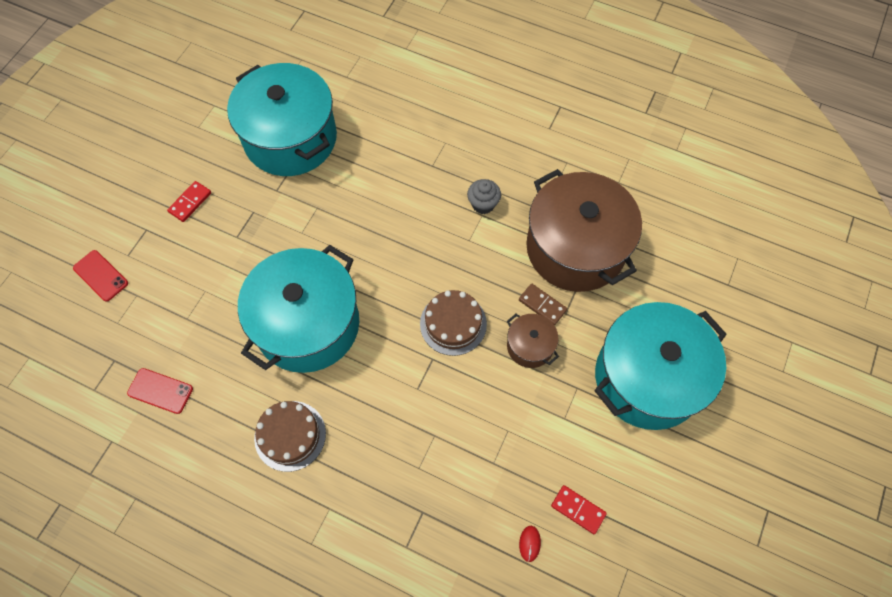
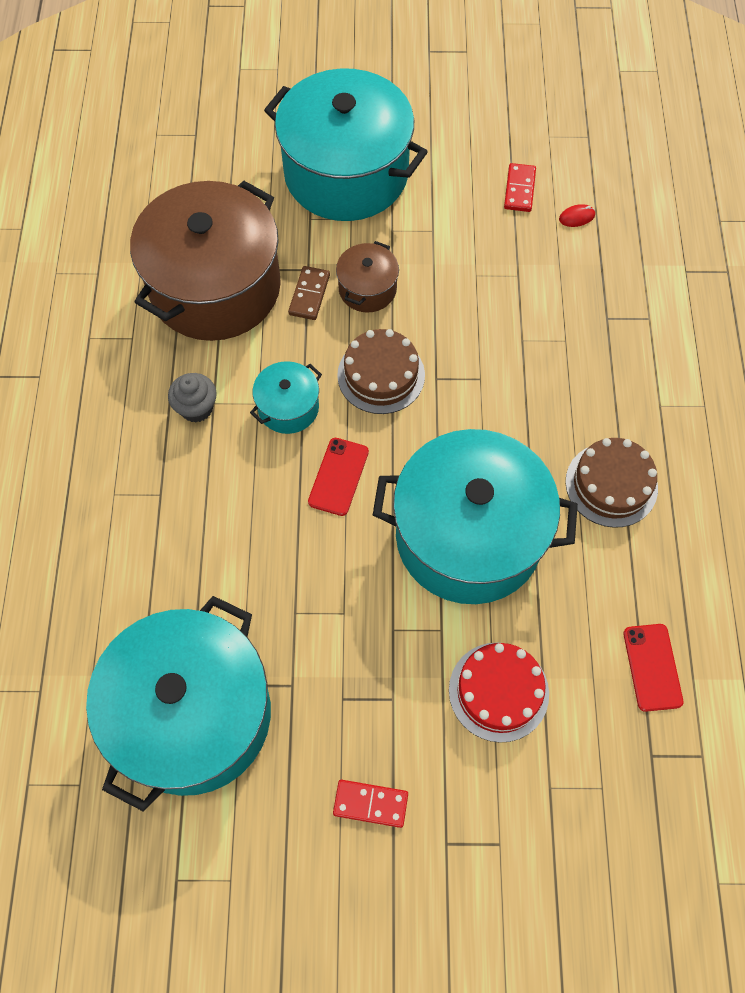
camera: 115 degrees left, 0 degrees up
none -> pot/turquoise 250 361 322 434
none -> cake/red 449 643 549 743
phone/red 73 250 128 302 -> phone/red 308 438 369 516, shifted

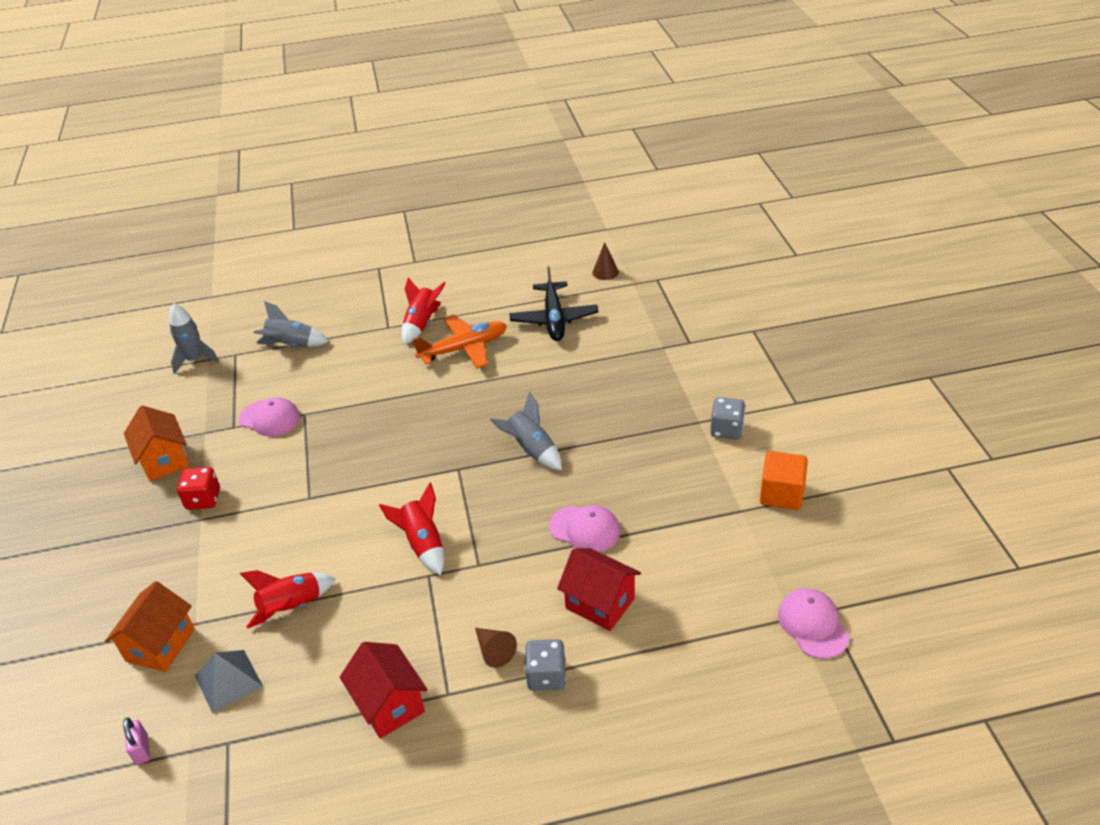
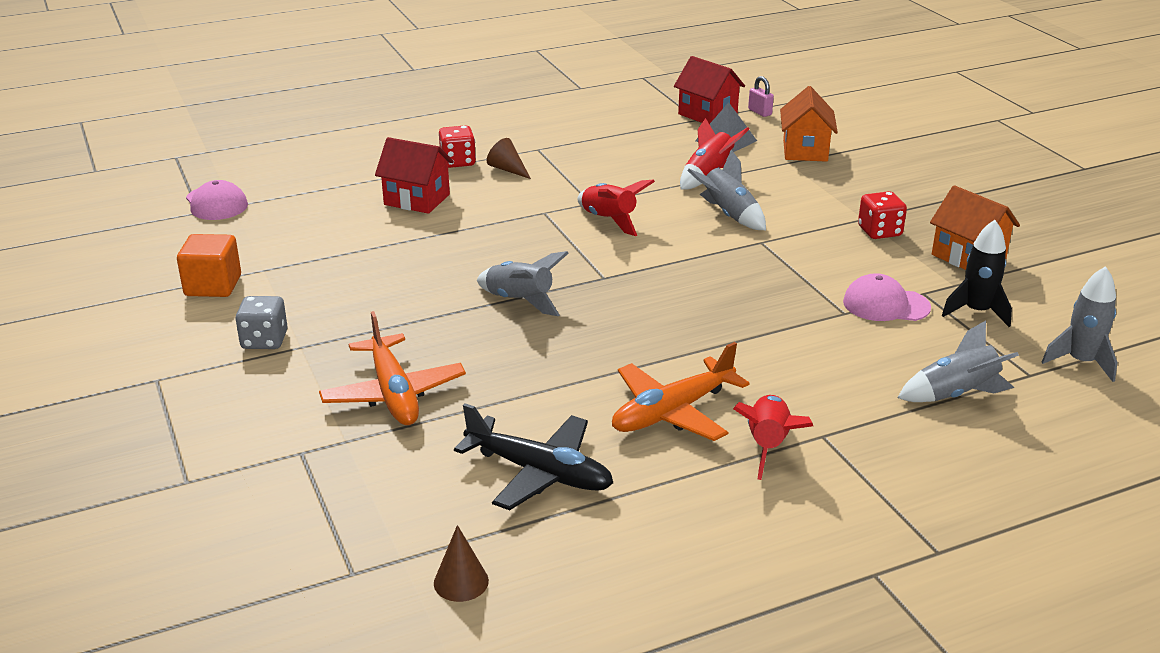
camera: 165 degrees right, 10 degrees down
cap/pink 549 505 620 552 -> none
none -> plane/orange 319 311 466 425
none -> rocket/grey 688 150 766 230
none -> rocket/black 942 220 1012 327
house/red 340 642 428 739 -> house/red 674 56 745 124, shifted
dice/grey 525 639 566 691 -> dice/red 439 125 476 168
plane/black 509 266 599 341 -> plane/black 454 403 613 510, 135 degrees clockwise

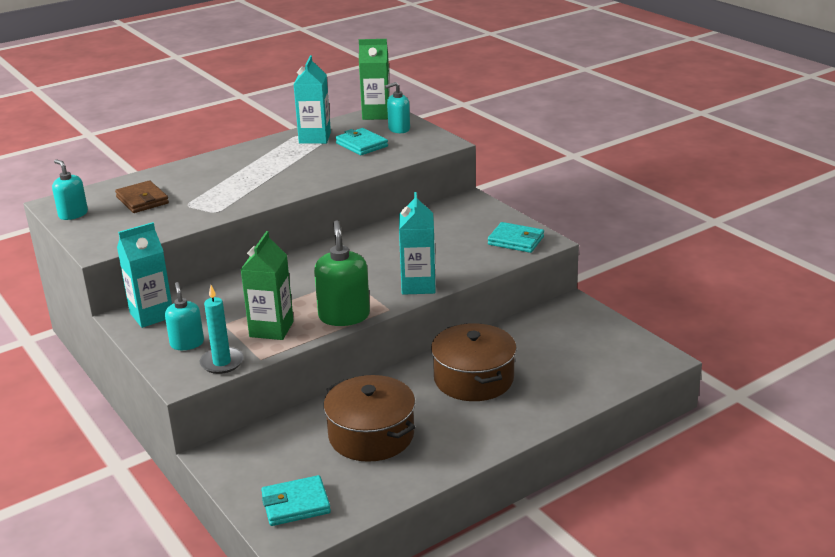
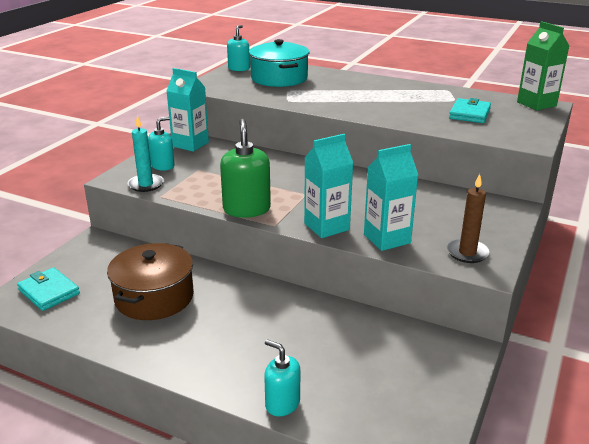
camera: 60 degrees right, 0 degrees up
carton/green 241 231 294 340 -> none
pot/brown 431 323 517 401 -> none
carton/turquoise 293 55 331 144 -> carton/turquoise 364 144 418 251, shifted
soap dispenser/turquoise 385 82 410 133 -> soap dispenser/turquoise 264 339 300 416, shifted
wallet/brown 115 180 169 213 -> pot/turquoise 249 39 309 87
wallet/turquoise 488 222 544 253 -> candle/brown 446 174 490 263
soap dispenser/green 314 220 370 326 -> soap dispenser/green 220 119 271 218, 60 degrees counterclockwise

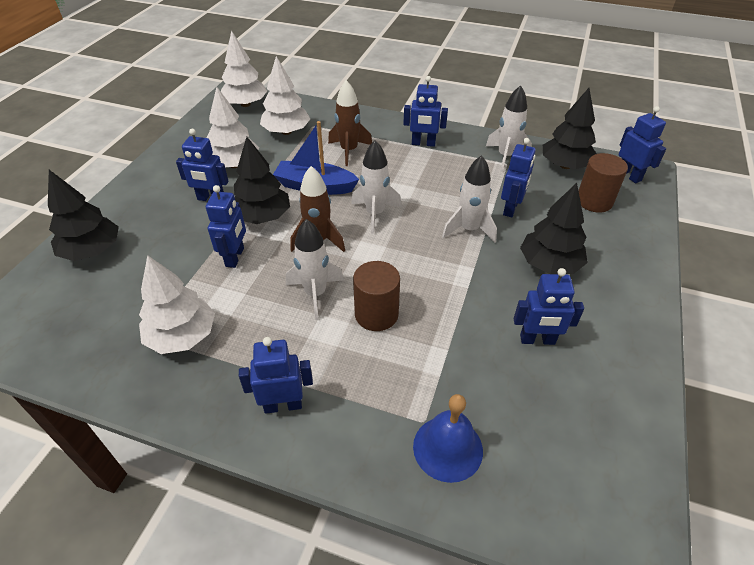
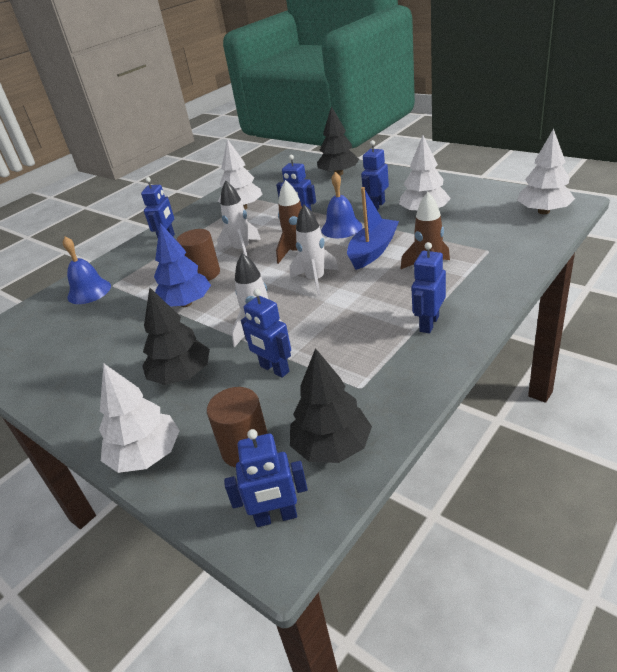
camera: 115 degrees right, 10 degrees down
rocket/white 486 85 532 172 -> none
robot/blue 514 268 584 345 -> none
none -> tree/blue 154 223 211 307
tree/white 260 56 310 135 -> tree/white 99 364 180 473, shifted
tree/black 234 137 290 224 -> bell/blue 321 172 363 238

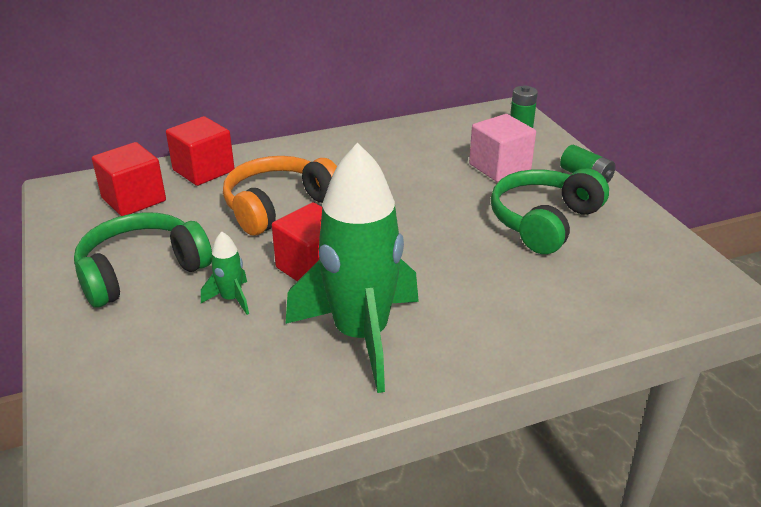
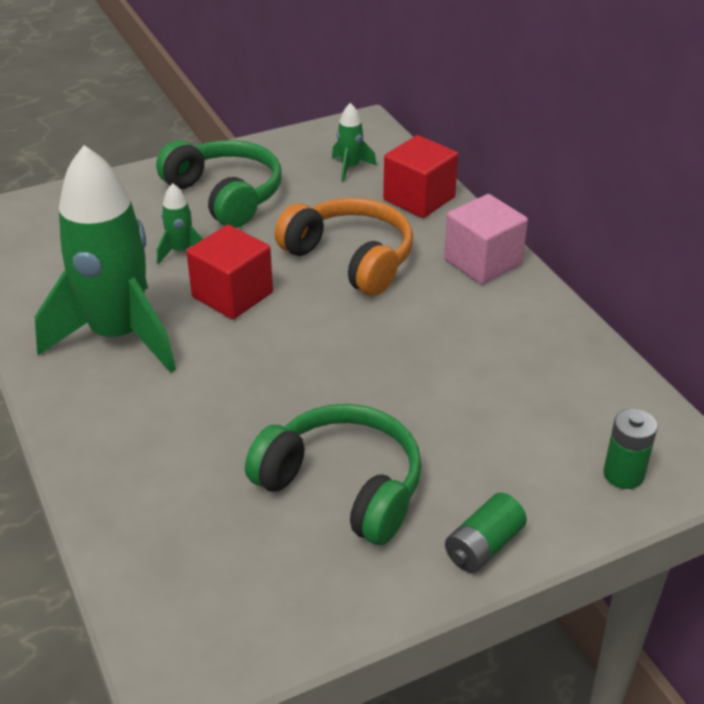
camera: 85 degrees right, 5 degrees up
cube/pink 469 114 536 182 -> cube/pink 444 194 528 284, shifted
cube/red 92 142 166 216 -> rocket/green 332 103 377 182

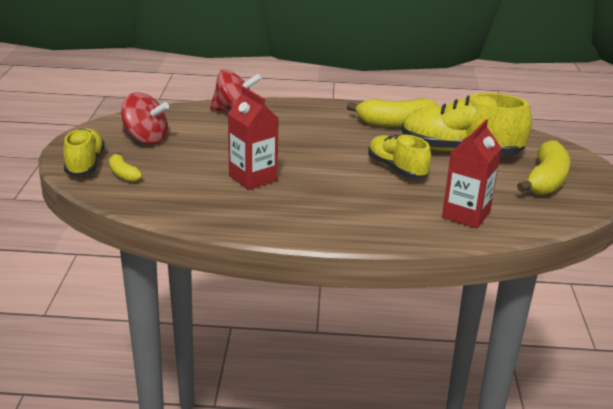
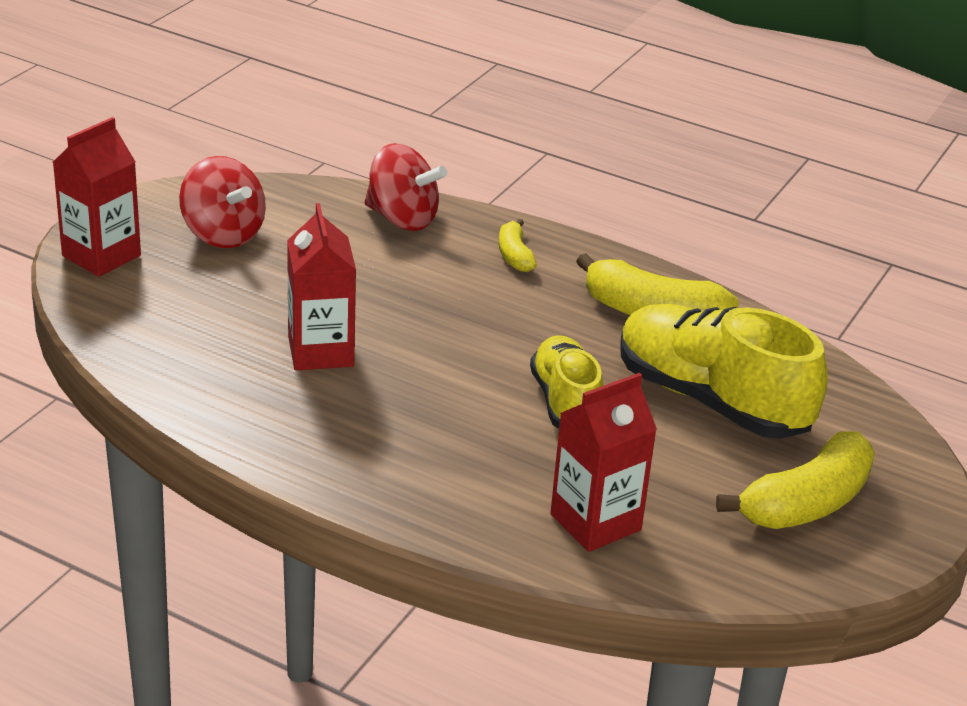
camera: 25 degrees right, 5 degrees up
banana/yellow 109 153 142 182 -> banana/yellow 499 219 537 272, shifted
shoe/yellow 63 128 105 176 -> carton/red 53 117 141 277

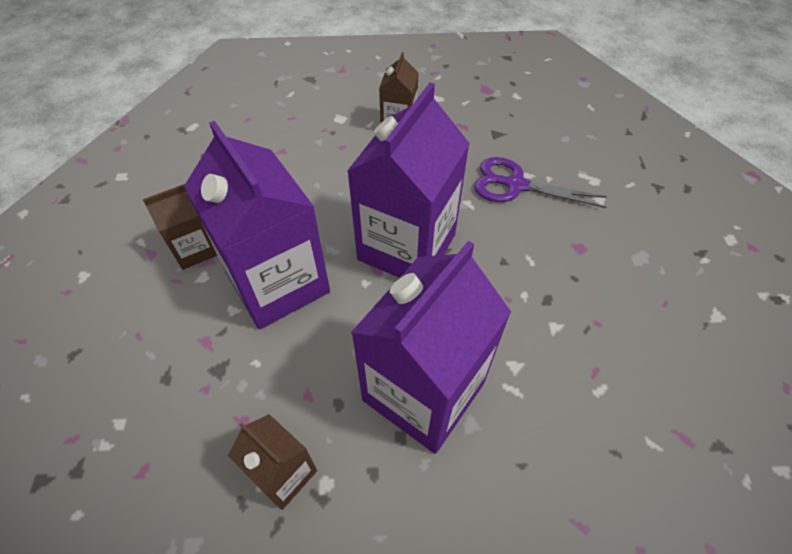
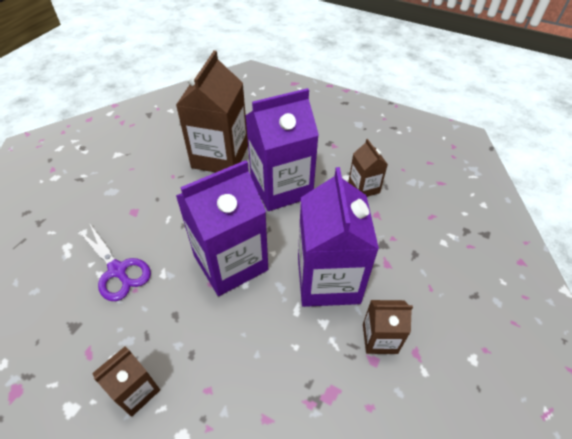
camera: 150 degrees left, 5 degrees down
none -> carton/brown 176 50 248 172

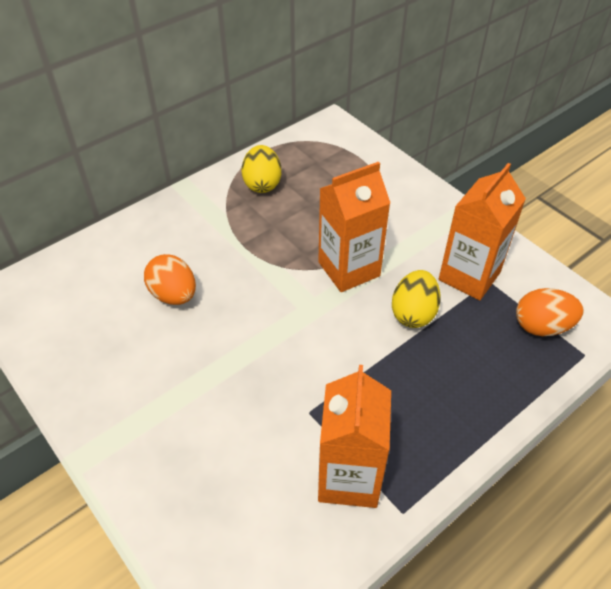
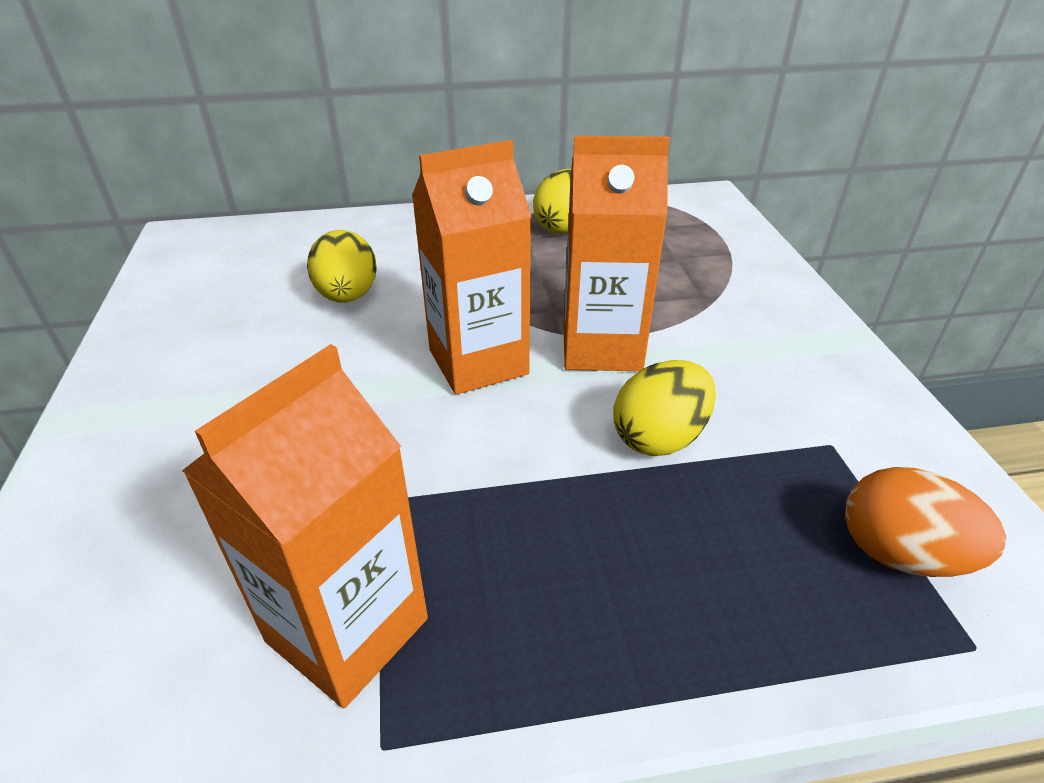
camera: 30 degrees right, 10 degrees down
carton/orange 439 163 526 301 -> carton/orange 412 140 532 395, shifted
egg/orange 144 254 196 305 -> egg/yellow 307 230 377 303

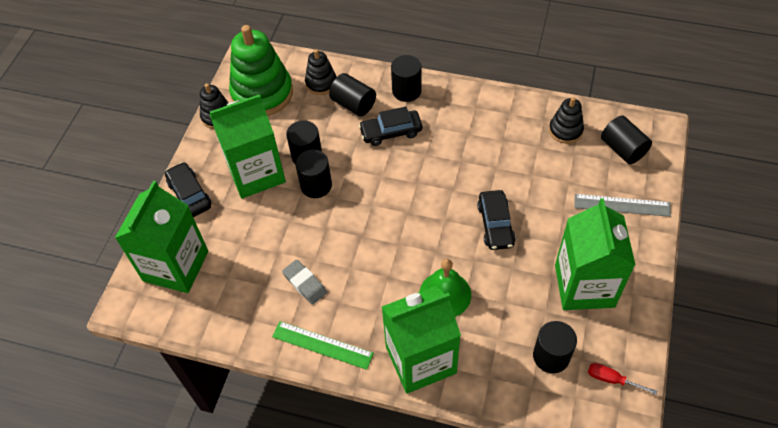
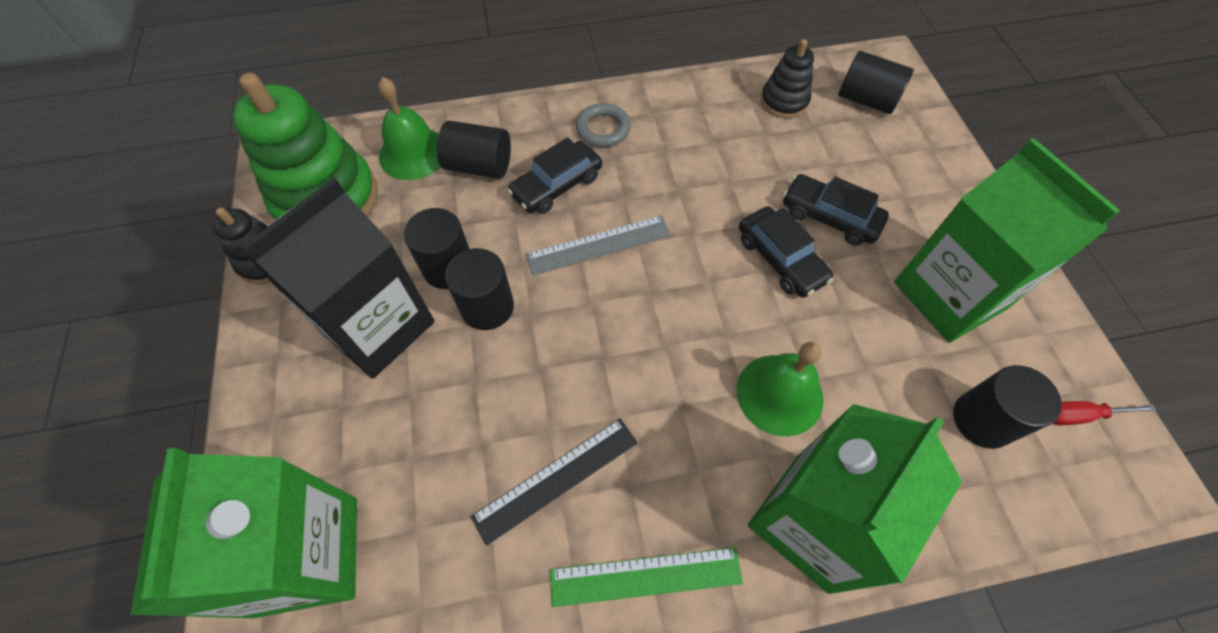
camera: 30 degrees left, 5 degrees up
cylinder/black 391 55 422 102 -> none
none -> ring/grey 576 103 631 147
car/black 165 162 211 217 -> car/black 783 174 889 245, shifted
ruler/grey 575 194 671 217 -> ruler/grey 526 215 671 276, shifted
eraser/grey 282 260 327 305 -> ruler/black 471 419 638 545
stacking toy/black 305 49 336 95 -> bell/green 378 77 441 180
carton/green 210 94 286 199 -> carton/black 242 178 435 379

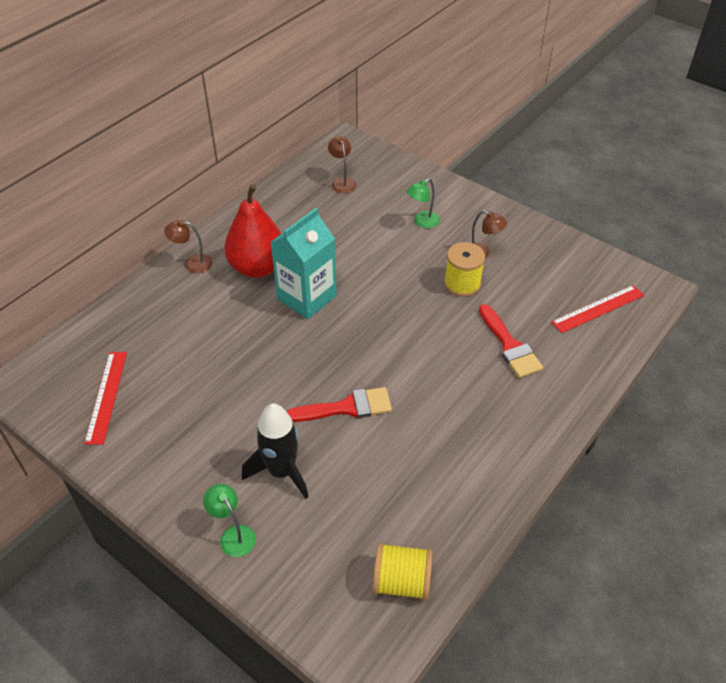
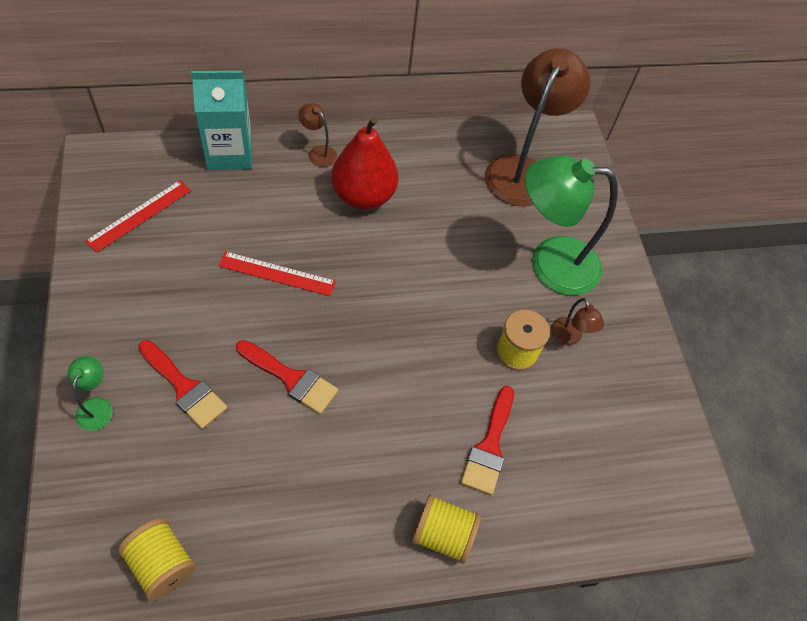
camera: 35 degrees right, 10 degrees up
none -> spool/yellow 412 494 481 564
carton/turquoise 271 208 337 319 -> carton/turquoise 191 71 252 170, shifted
ruler/red 551 285 644 333 -> ruler/red 219 251 336 296, shifted
rocket/black 242 404 308 499 -> brush/red 138 340 228 429
lamp/brown 328 136 356 193 -> lamp/brown 485 48 590 206, x2.35
lamp/green 406 178 440 228 -> lamp/green 525 156 618 295, x2.35

